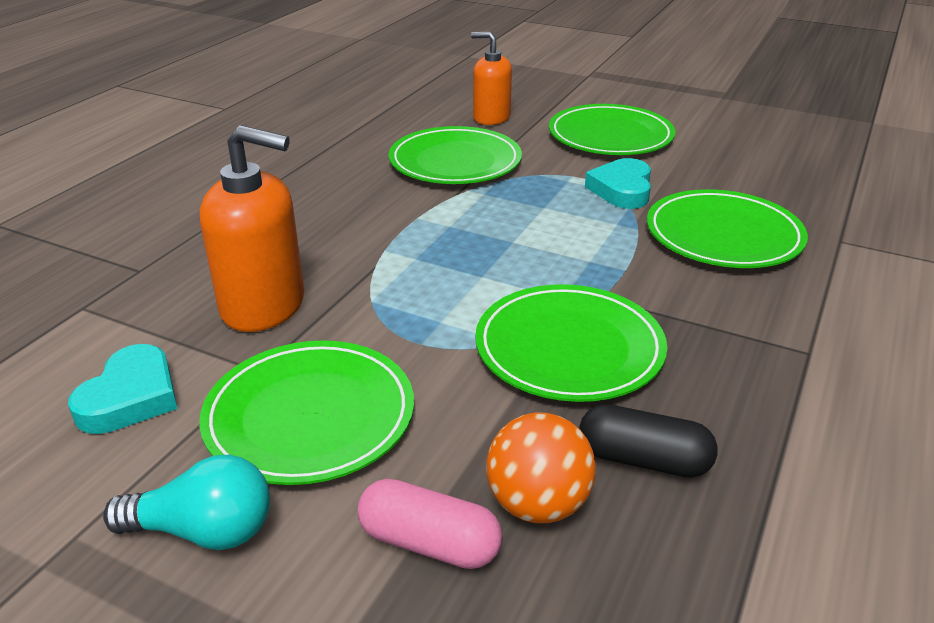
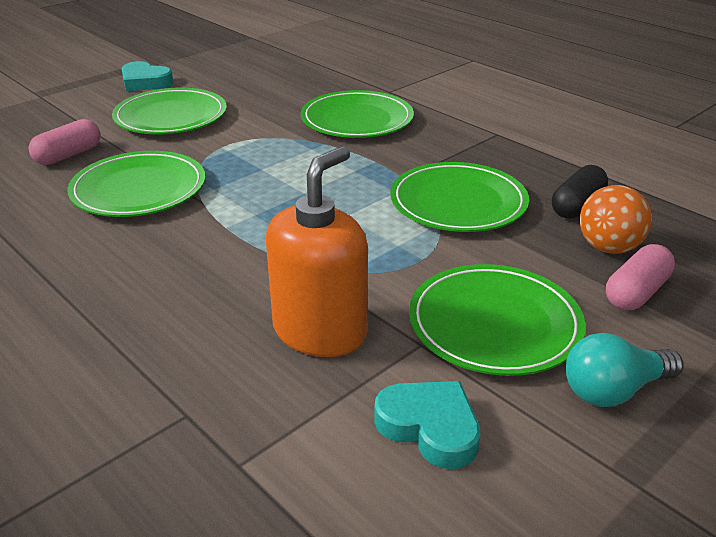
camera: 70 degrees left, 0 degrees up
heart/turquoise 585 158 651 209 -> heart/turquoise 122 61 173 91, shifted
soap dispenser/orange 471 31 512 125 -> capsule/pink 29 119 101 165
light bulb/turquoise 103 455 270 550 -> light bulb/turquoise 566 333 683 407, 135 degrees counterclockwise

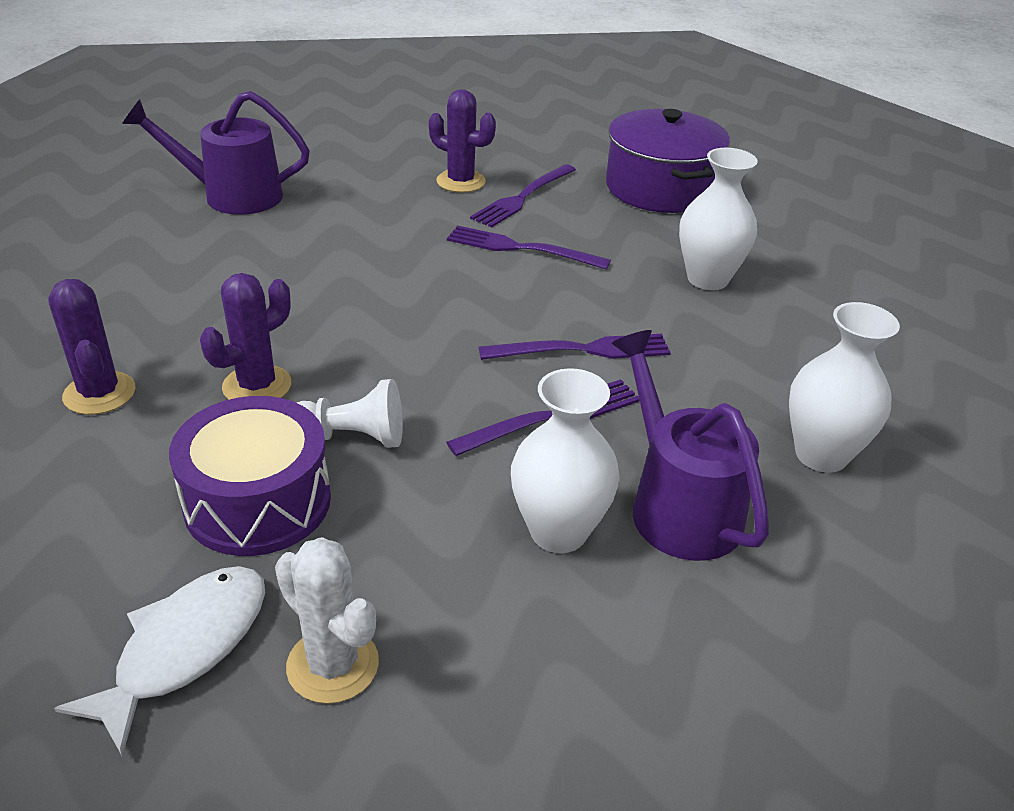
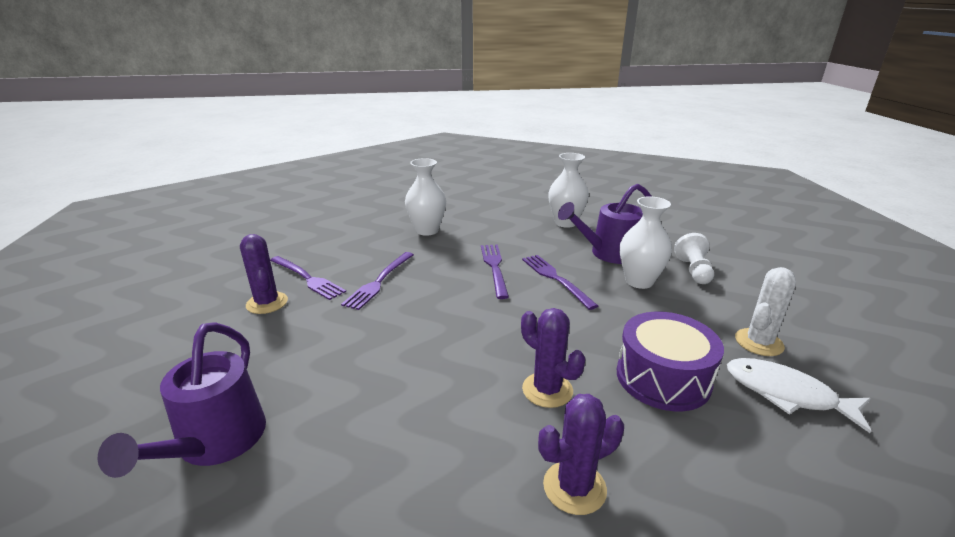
camera: 85 degrees left, 10 degrees down
pot/purple 606 109 730 213 -> none
pawn/white 297 379 403 448 -> pawn/white 674 233 714 284, shifted
cactus/purple 429 89 496 193 -> cactus/purple 240 234 288 314, 60 degrees counterclockwise

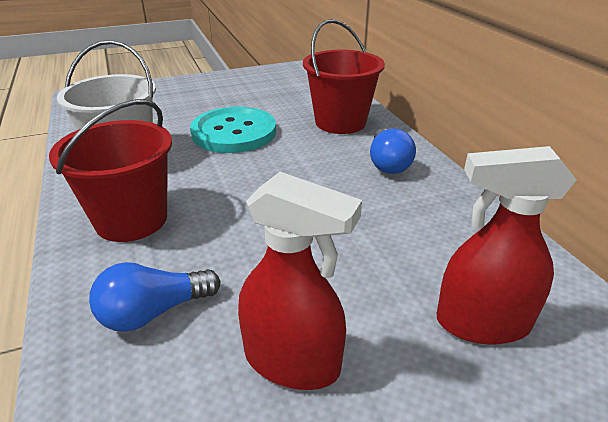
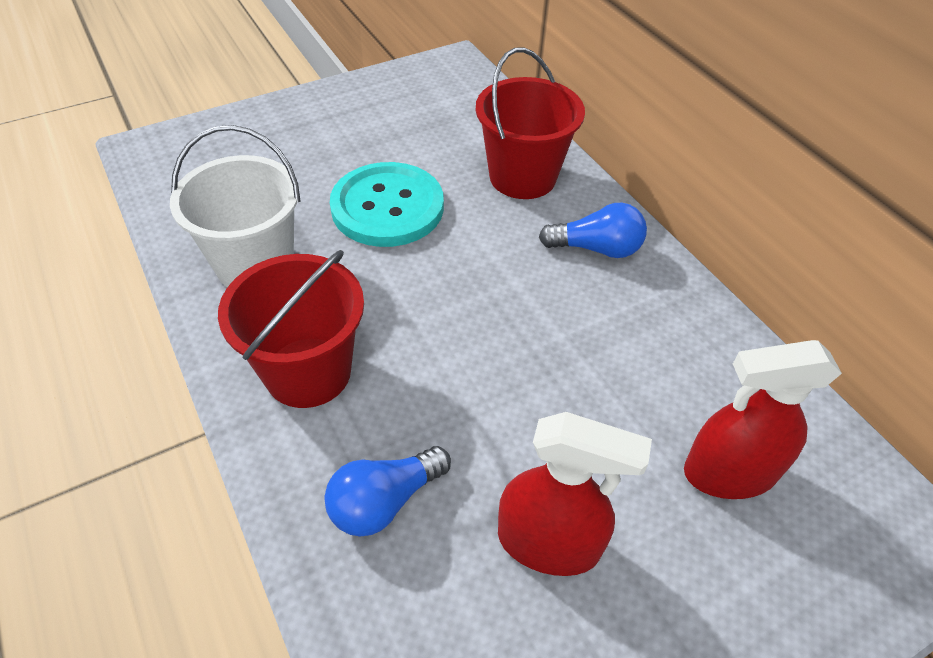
camera: 10 degrees left, 15 degrees up
light bulb/blue 370 128 416 174 -> light bulb/blue 539 203 647 258, 75 degrees counterclockwise

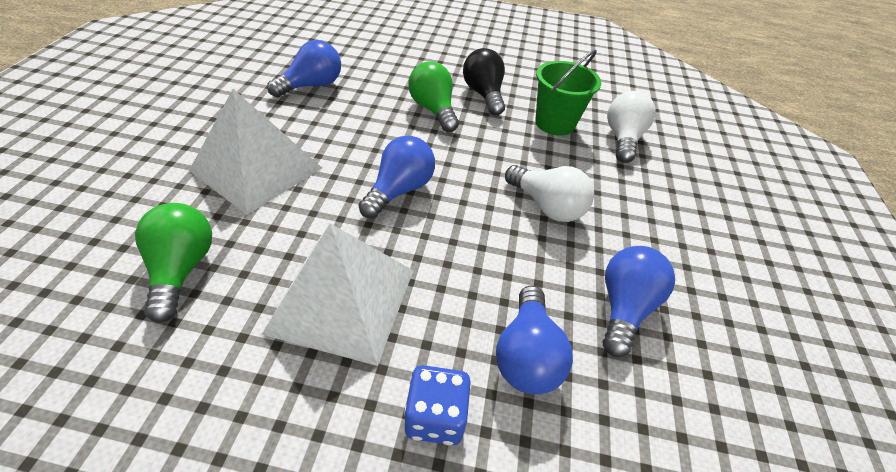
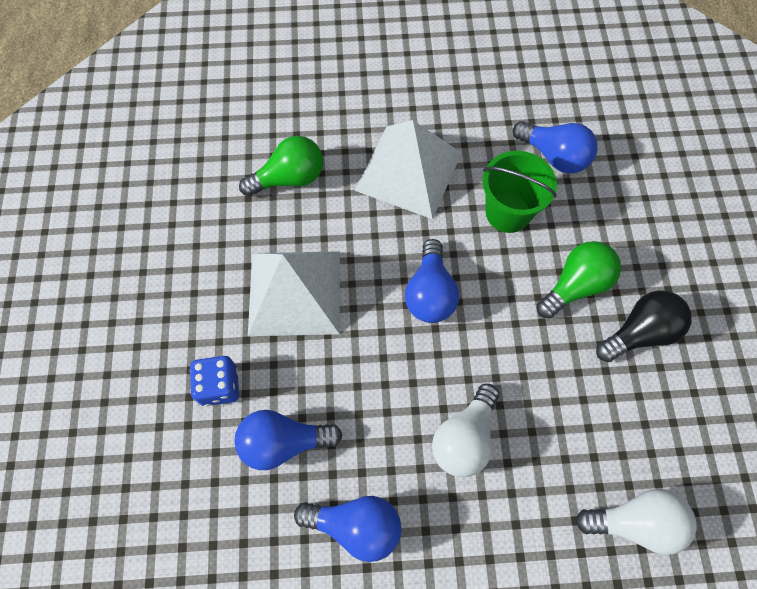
camera: 80 degrees right, 20 degrees up
bucket/green 535 49 601 136 -> bucket/green 482 151 557 233, shifted
light bulb/blue 358 136 435 218 -> light bulb/blue 405 239 459 323, 75 degrees clockwise

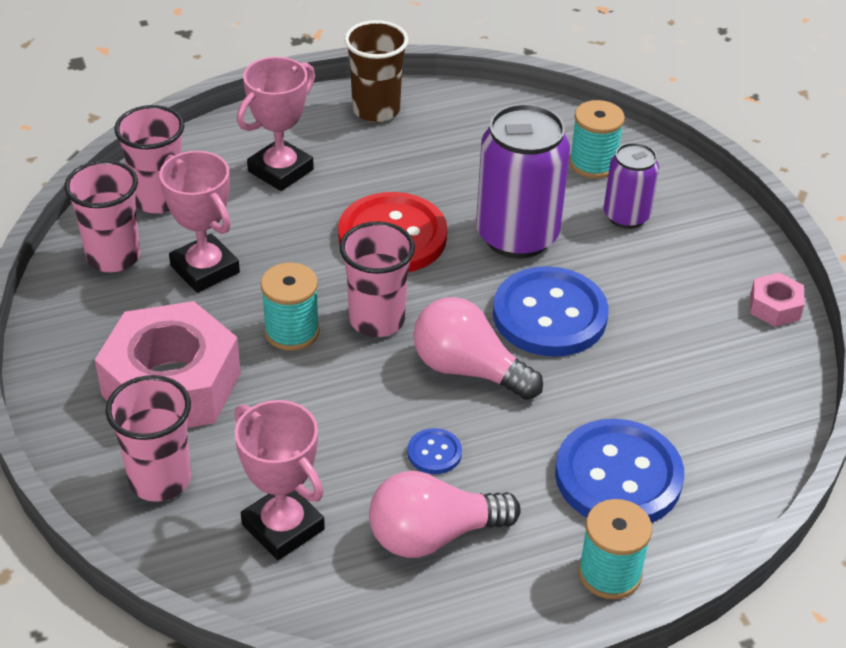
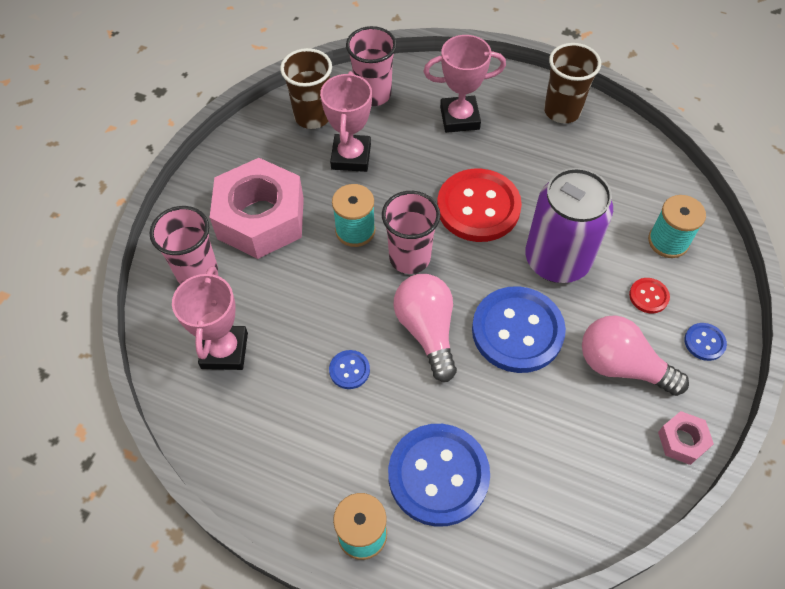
camera: 45 degrees right, 15 degrees up
none -> button/blue 684 323 727 361
light bulb/pink 369 471 521 558 -> light bulb/pink 582 315 689 396, shifted
can/purple 604 142 659 229 -> button/red 629 278 670 313
cup/pink 64 160 140 272 -> cup/brown 280 48 332 129

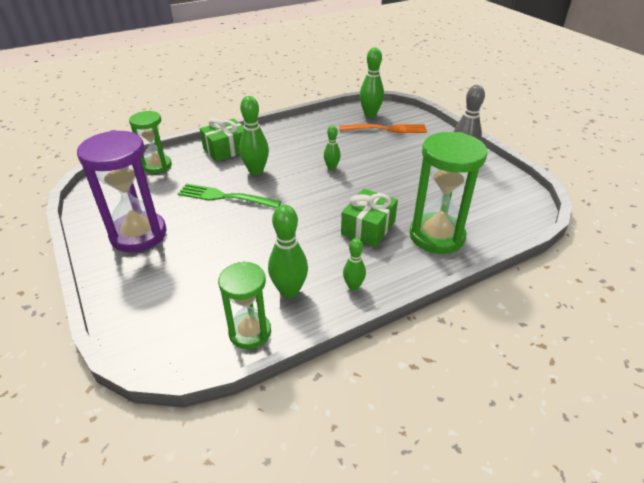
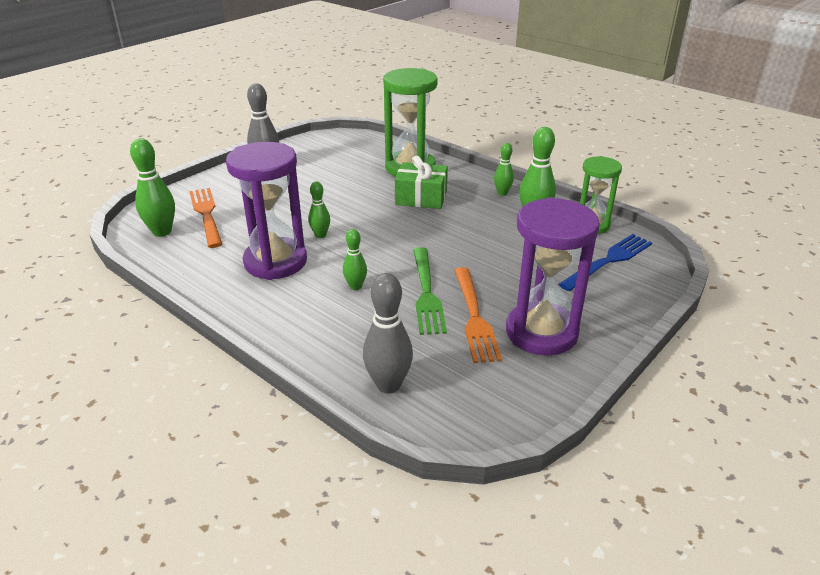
camera: 110 degrees left, 5 degrees down
gift/green 200 118 243 162 -> none
none -> hourglass/purple 226 142 307 280
none -> fork/orange 454 267 502 363
none -> fork/blue 559 234 652 291
hourglass/green 129 111 172 173 -> bowling pin/grey 363 273 413 393
bowling pin/green 239 96 269 175 -> bowling pin/green 343 229 367 290, x0.59

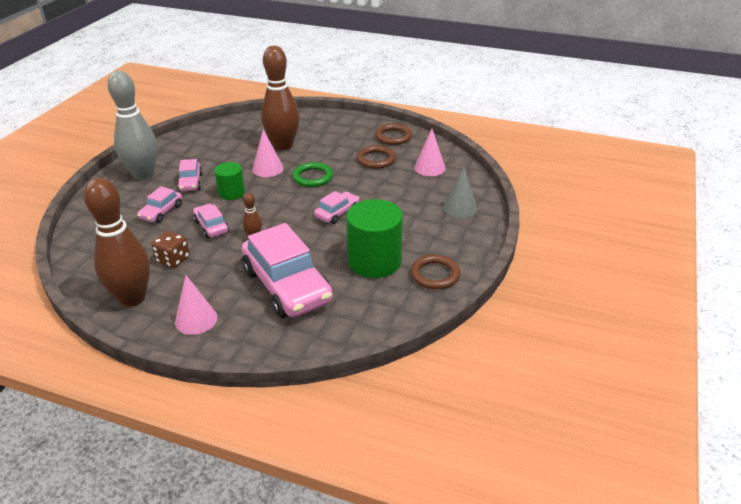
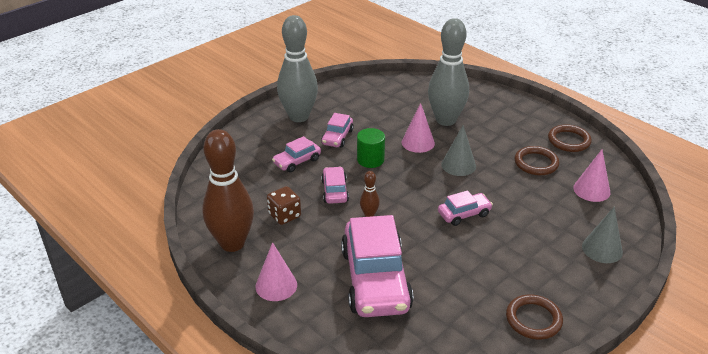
camera: 25 degrees right, 0 degrees up
cylinder/green 346 199 403 278 -> none
ring/green 292 162 333 187 -> cone/grey 441 125 476 176
bowling pin/brown 261 46 300 150 -> bowling pin/grey 428 18 469 126

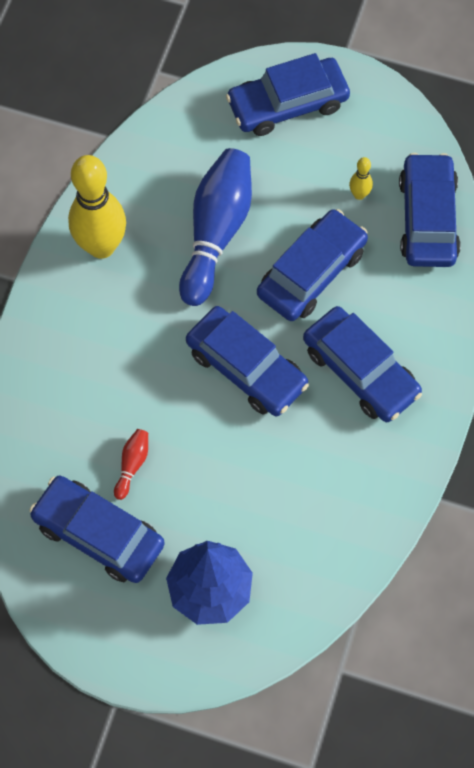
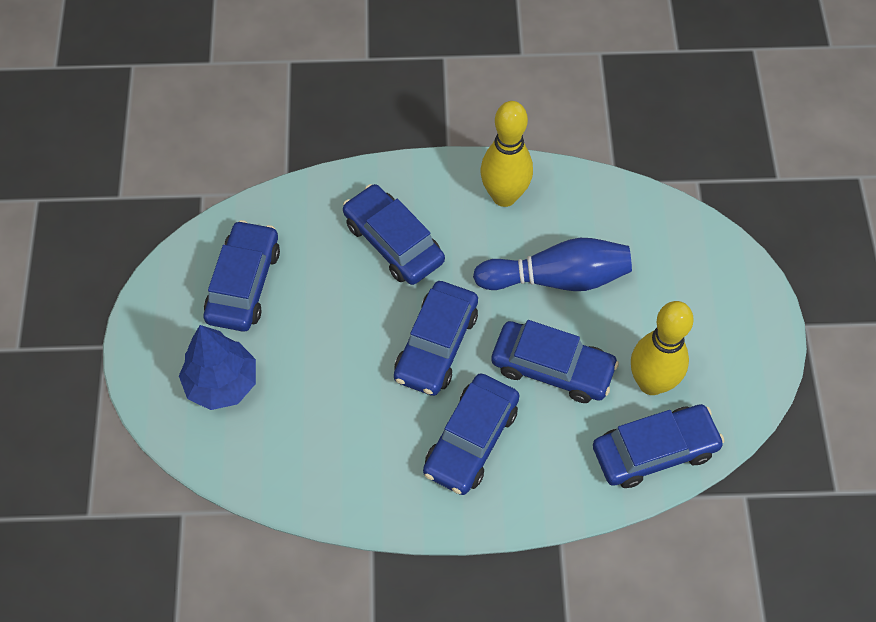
camera: 70 degrees right, 5 degrees down
bowling pin/red 114 429 148 500 -> none
car/blue 226 53 350 136 -> car/blue 343 184 445 285, shifted
bowling pin/yellow 349 157 373 200 -> bowling pin/yellow 631 301 694 395, x2.39

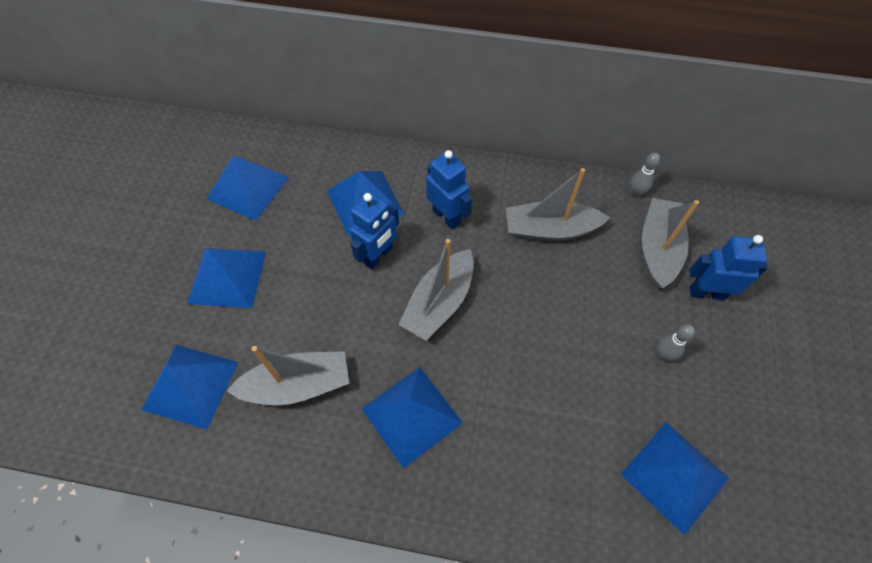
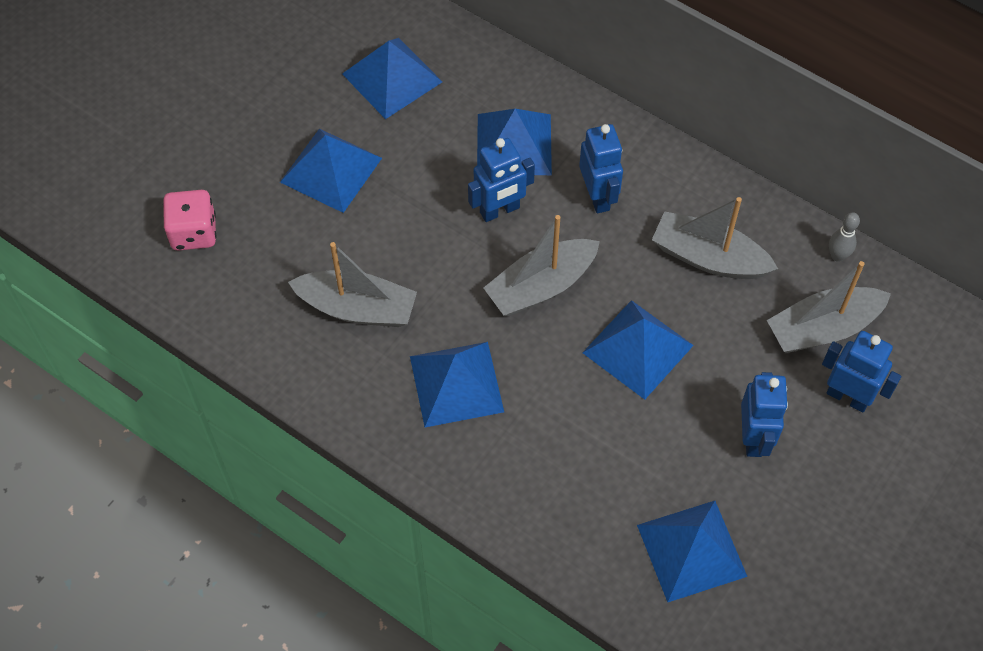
camera: 25 degrees right, 0 degrees up
none -> dice/pink 163 190 216 251
pyramid/blue 141 345 239 430 -> pyramid/blue 582 300 694 400, shifted
bowling pin/grey 657 324 695 361 -> robot/blue 741 372 788 457
boat/grey 642 198 699 289 -> boat/grey 767 261 891 353, 150 degrees counterclockwise

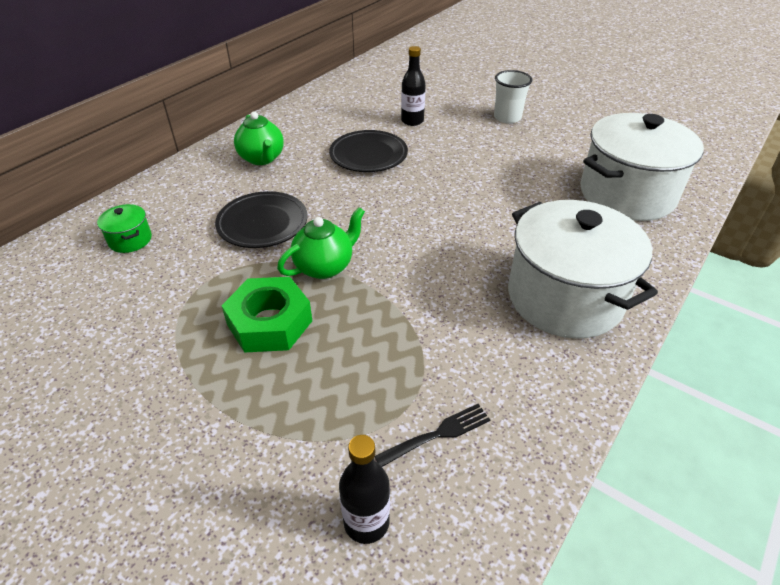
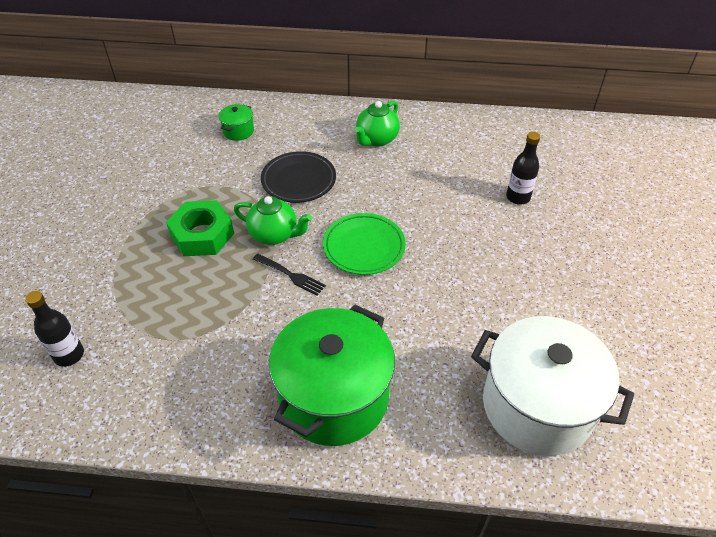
camera: 60 degrees right, 5 degrees up
plate/black 329 130 408 172 -> none
cup/white 494 70 532 123 -> none
none -> plate/green 323 213 406 275
fork/black 375 404 490 467 -> fork/black 253 254 326 296, shifted
pot/white 508 200 658 339 -> pot/green 269 304 395 446

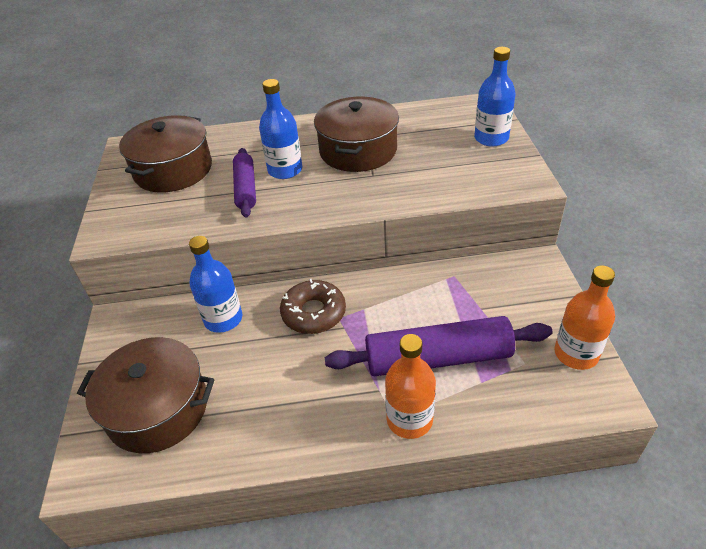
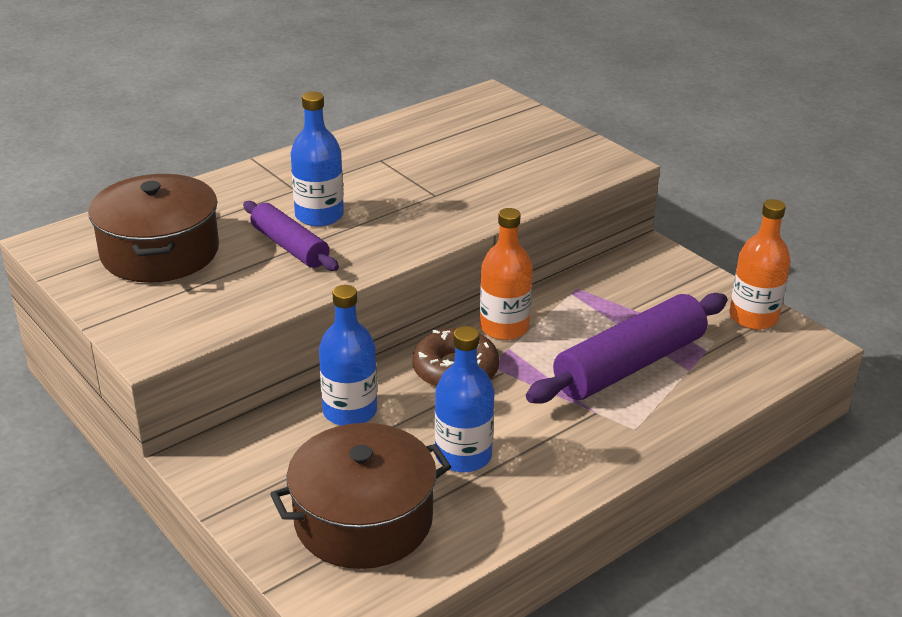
camera: 35 degrees left, 10 degrees down
pot/brown 314 97 399 172 -> none
bottle/orange 385 334 436 439 -> bottle/orange 480 208 533 340, shifted
bottle/blue 474 47 516 147 -> bottle/blue 435 326 495 472, shifted

